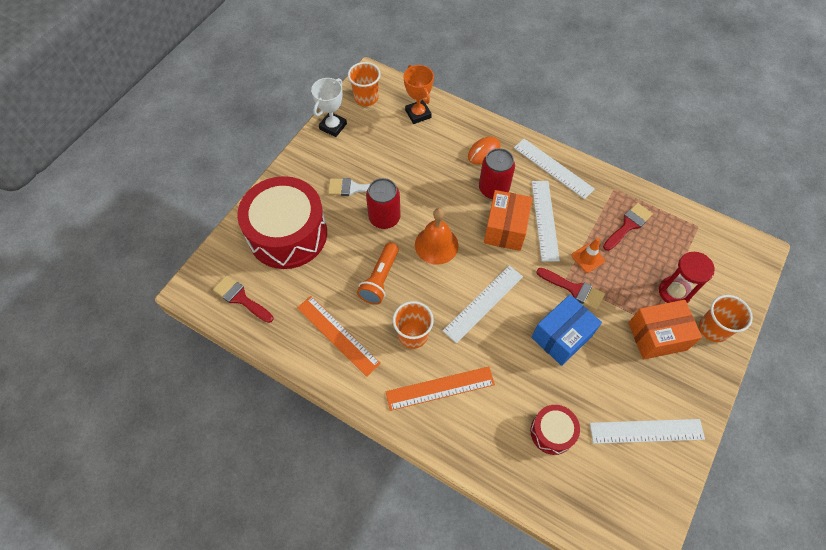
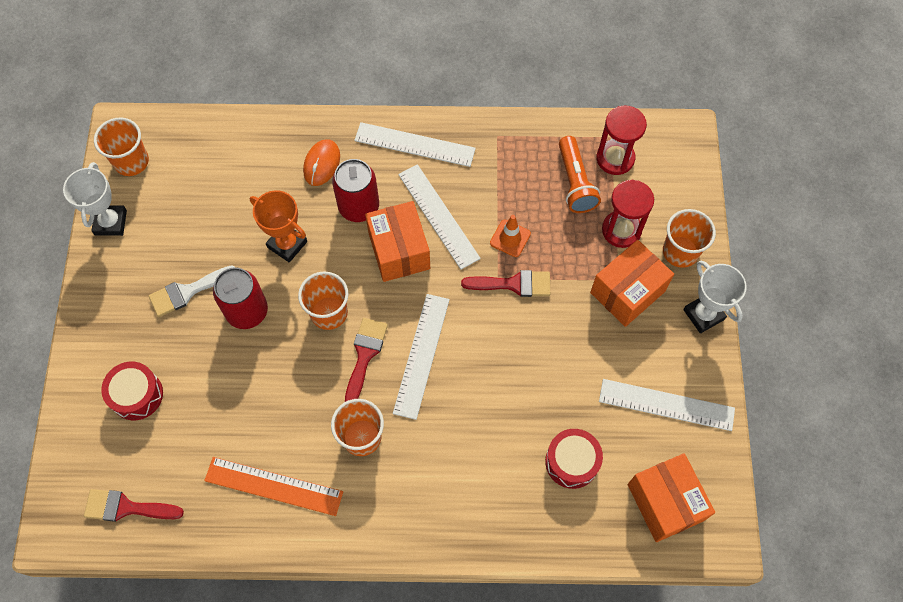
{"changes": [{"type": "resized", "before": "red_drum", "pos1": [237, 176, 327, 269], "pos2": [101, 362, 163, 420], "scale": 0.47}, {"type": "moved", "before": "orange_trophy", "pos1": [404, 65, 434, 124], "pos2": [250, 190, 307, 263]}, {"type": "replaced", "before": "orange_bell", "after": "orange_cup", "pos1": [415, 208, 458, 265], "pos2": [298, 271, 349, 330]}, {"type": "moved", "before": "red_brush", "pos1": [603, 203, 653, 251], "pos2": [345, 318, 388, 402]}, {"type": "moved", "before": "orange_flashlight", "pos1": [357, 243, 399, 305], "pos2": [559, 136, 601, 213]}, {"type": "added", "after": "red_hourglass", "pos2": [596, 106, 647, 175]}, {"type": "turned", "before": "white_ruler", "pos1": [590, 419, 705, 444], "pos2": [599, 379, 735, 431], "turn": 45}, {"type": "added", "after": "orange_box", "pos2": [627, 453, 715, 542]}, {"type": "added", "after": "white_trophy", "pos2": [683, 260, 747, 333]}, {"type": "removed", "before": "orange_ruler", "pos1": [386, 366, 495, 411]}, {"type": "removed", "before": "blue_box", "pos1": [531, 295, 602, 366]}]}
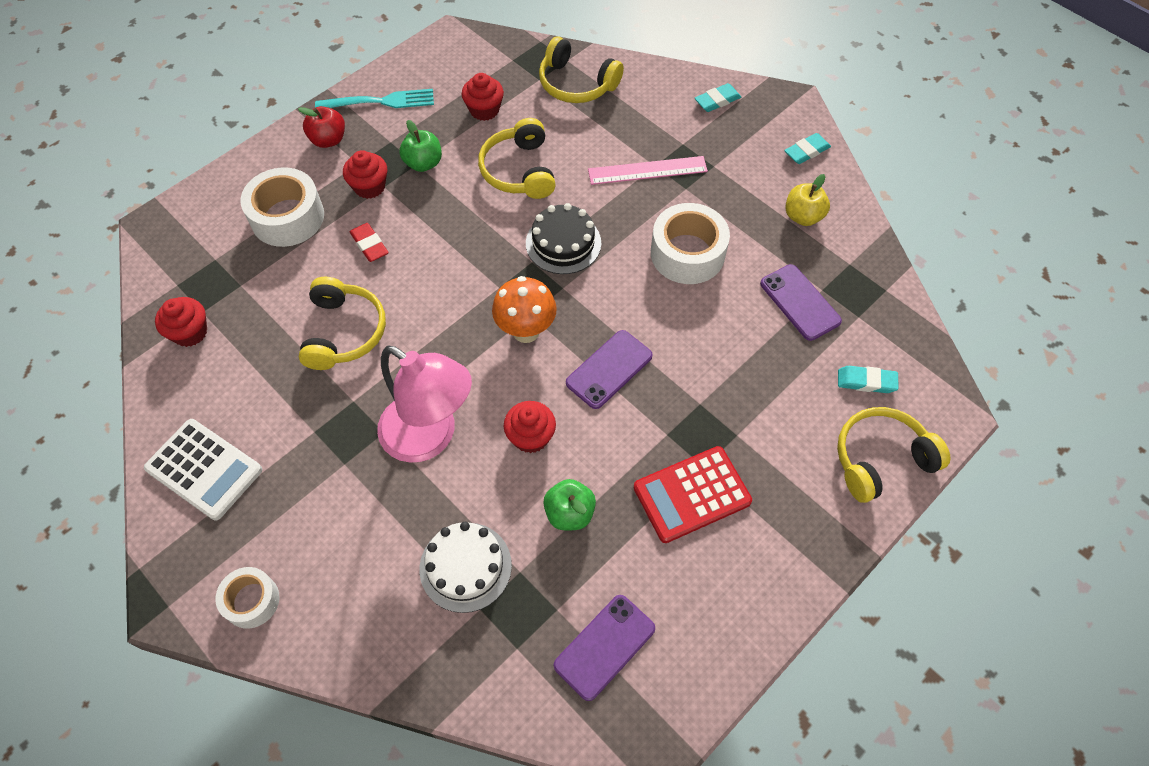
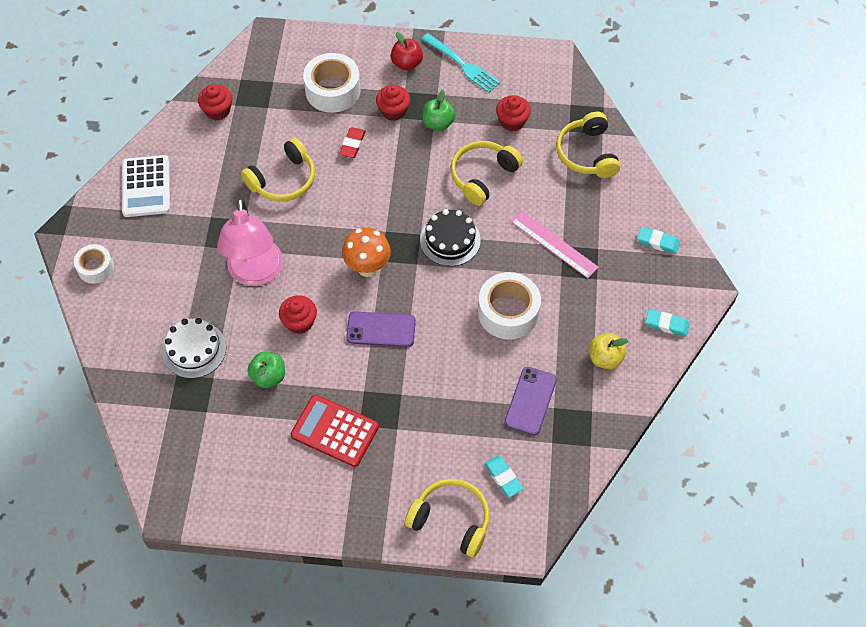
{"changes": [{"type": "removed", "before": "purple_phone", "pos1": [554, 595, 655, 701]}]}
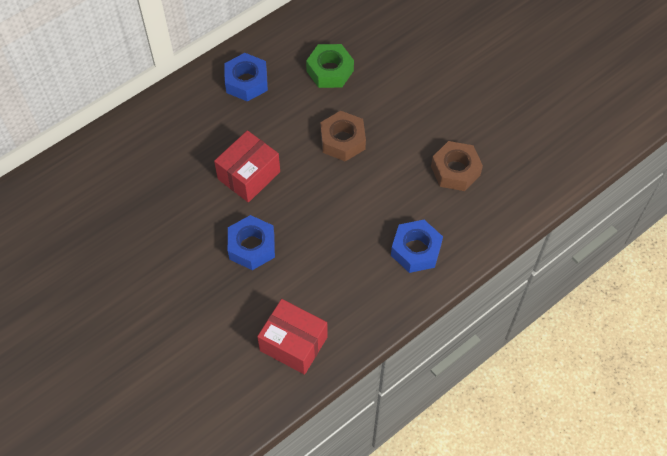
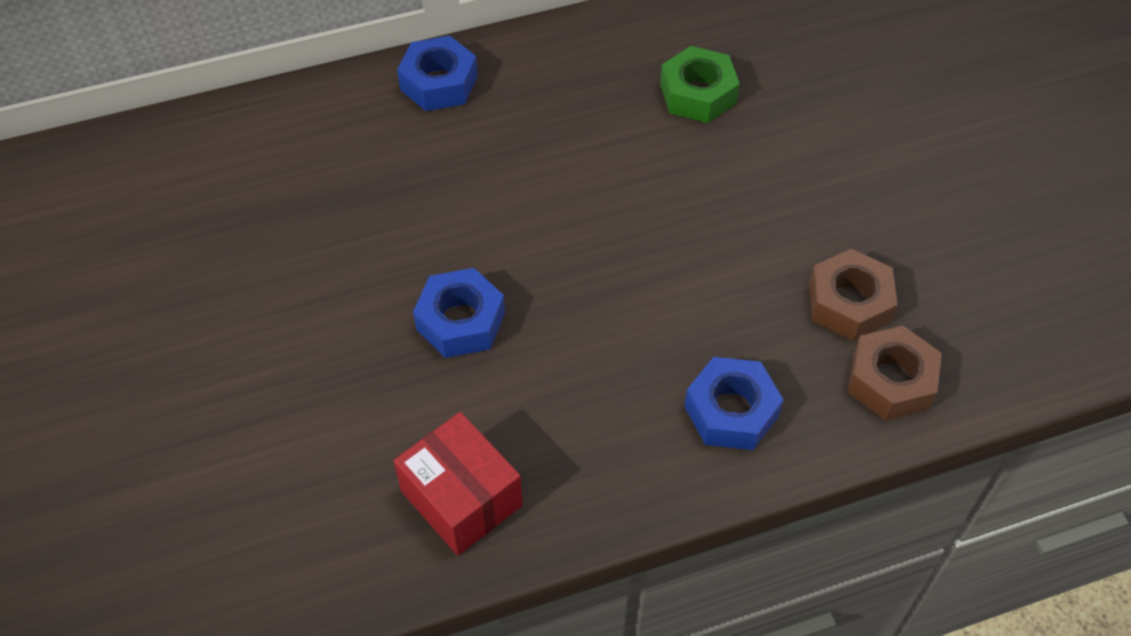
{"changes": [{"type": "moved", "before": "blue_nut", "pos1": [224, 53, 268, 101], "pos2": [397, 36, 478, 111]}, {"type": "moved", "before": "brown_nut", "pos1": [320, 111, 366, 161], "pos2": [848, 326, 942, 421]}, {"type": "removed", "before": "red_box", "pos1": [214, 130, 280, 202]}]}
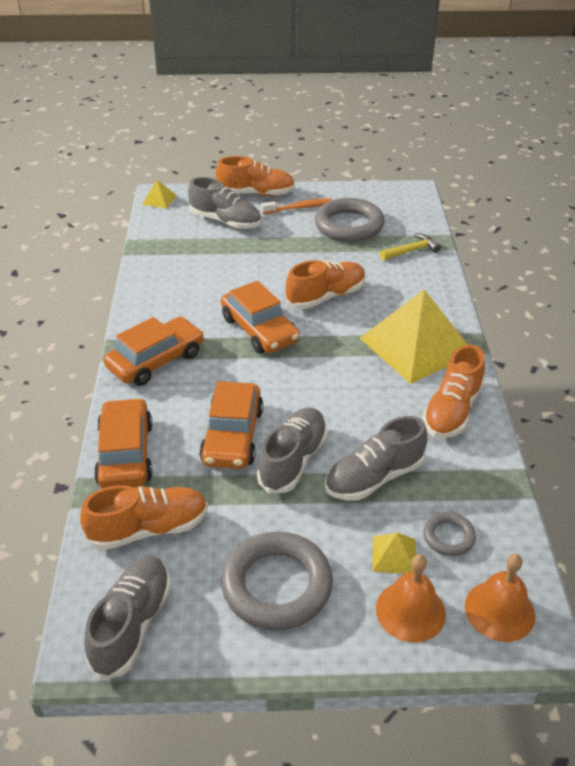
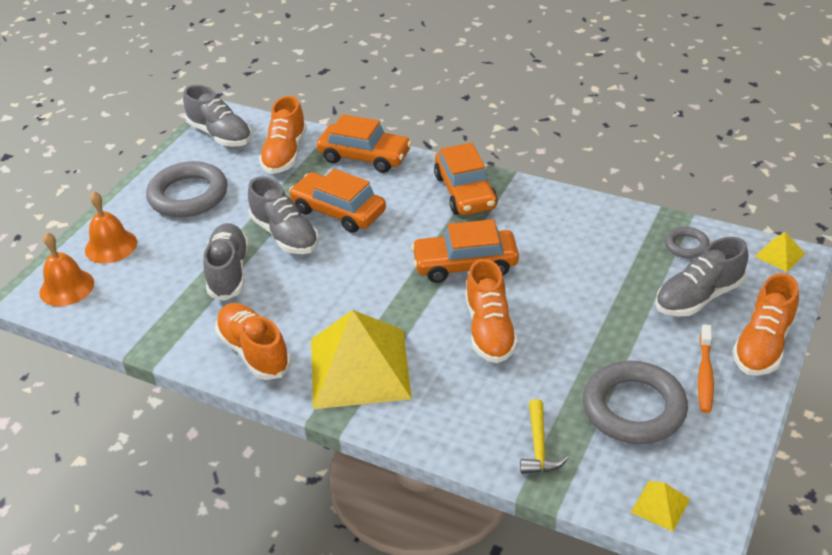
{"changes": [{"type": "moved", "before": "yellow_pyramid", "pos1": [373, 532, 416, 574], "pos2": [631, 481, 690, 532]}, {"type": "moved", "before": "grey_ring", "pos1": [423, 512, 476, 556], "pos2": [665, 227, 710, 258]}]}
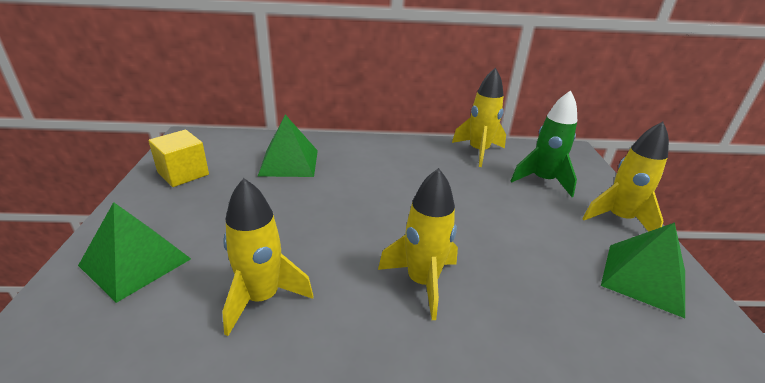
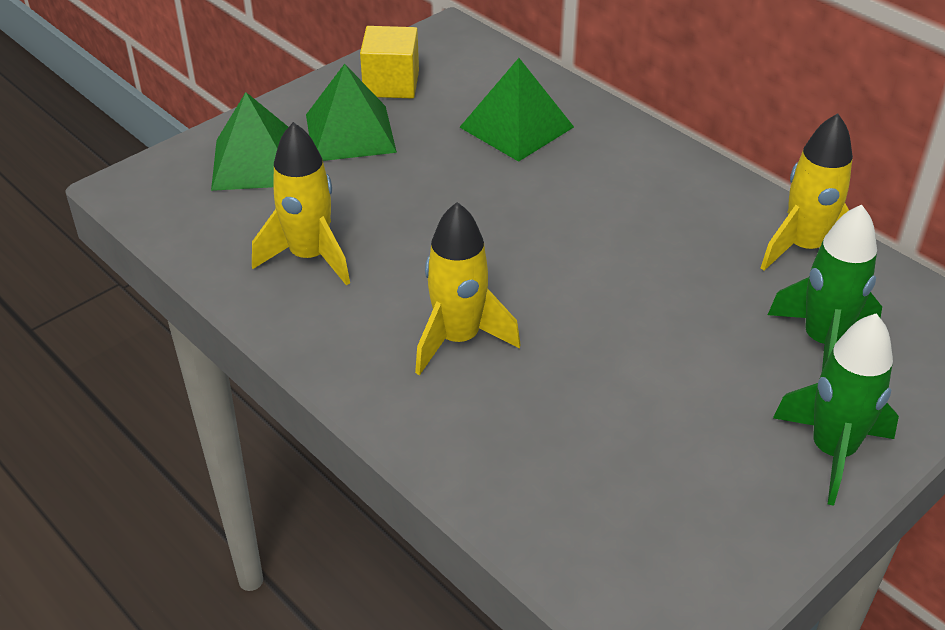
{"changes": [{"type": "moved", "before": "green_pyramid", "pos1": [601, 222, 685, 318], "pos2": [306, 64, 397, 161]}, {"type": "recoloured", "before": "yellow_rocket", "after": "green_rocket", "pos1": [582, 122, 669, 232], "pos2": [773, 313, 899, 506]}]}
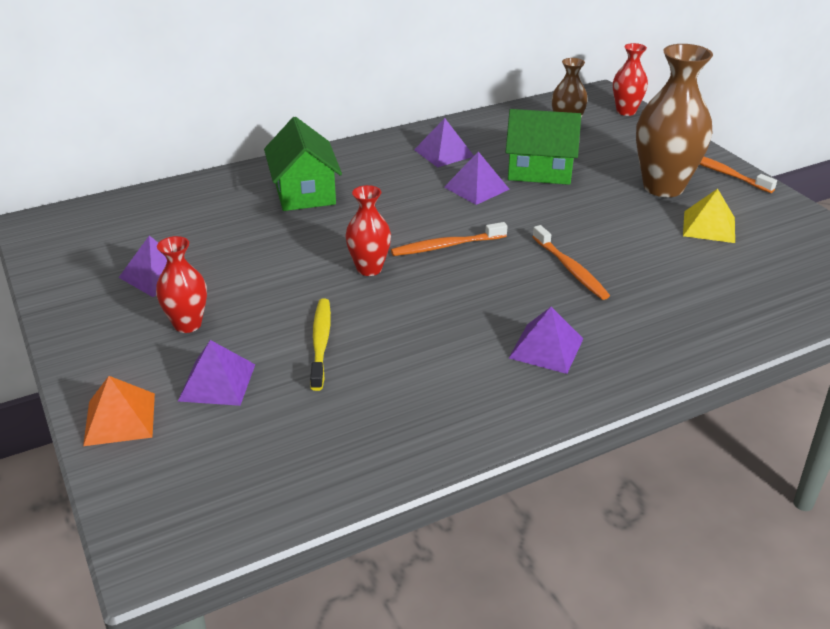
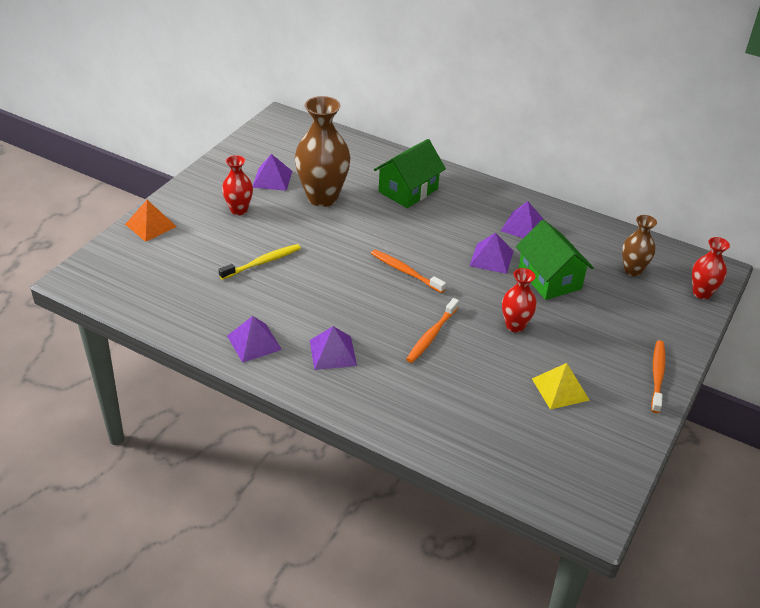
{"changes": [{"type": "moved", "before": "purple_pyramid", "pos1": [178, 340, 255, 406], "pos2": [227, 316, 282, 363]}, {"type": "moved", "before": "brown_vase", "pos1": [636, 44, 713, 197], "pos2": [295, 96, 350, 207]}, {"type": "moved", "before": "red_vase", "pos1": [345, 185, 391, 276], "pos2": [502, 268, 537, 333]}]}
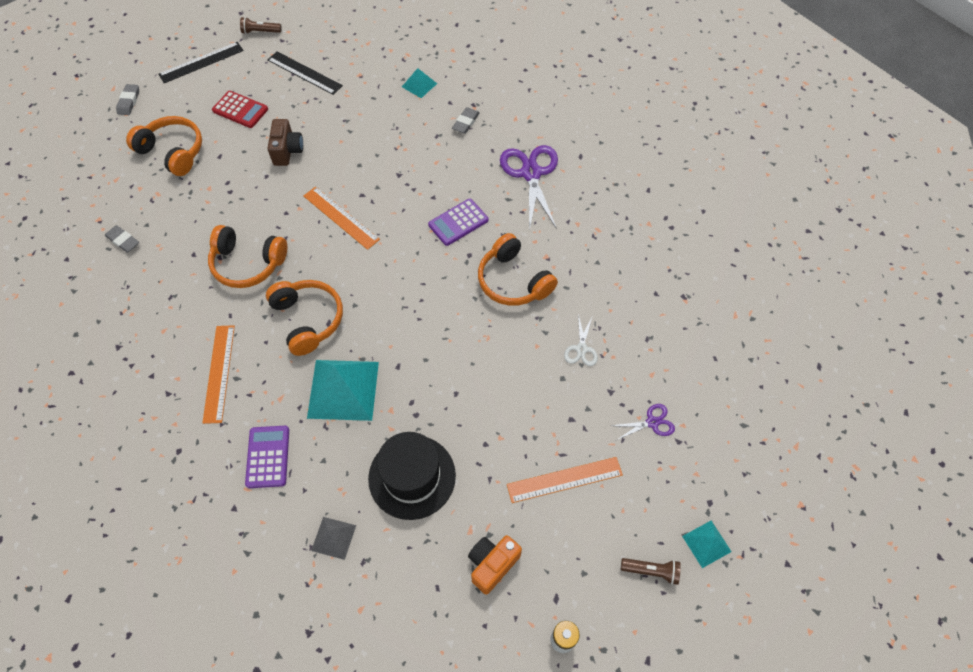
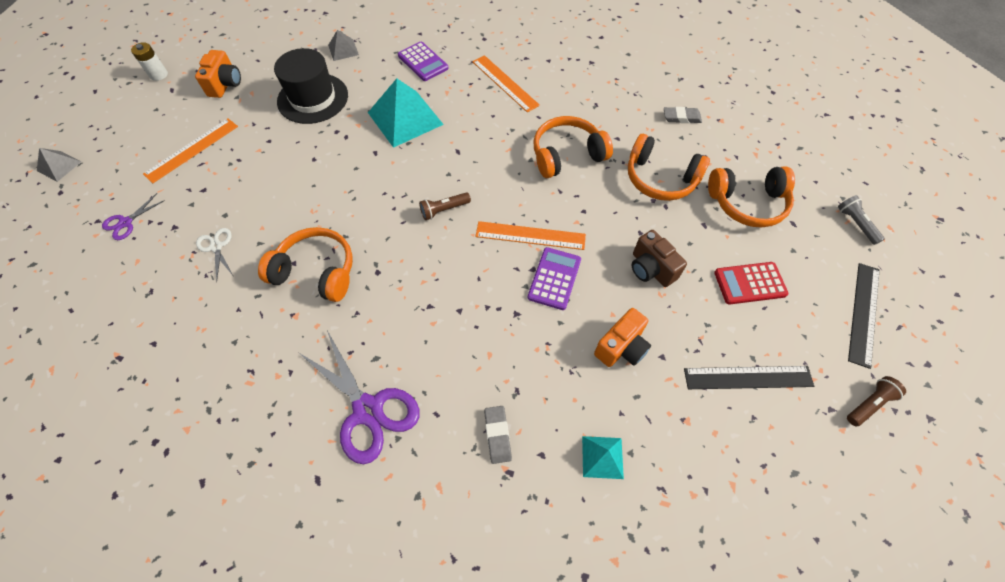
{"changes": [{"type": "recoloured", "before": "turquoise_pyramid", "after": "grey_pyramid", "pos1": [682, 521, 732, 568], "pos2": [37, 148, 82, 182]}, {"type": "moved", "before": "brown_flashlight", "pos1": [621, 558, 681, 585], "pos2": [419, 192, 471, 220]}, {"type": "moved", "before": "purple_calculator", "pos1": [428, 199, 488, 246], "pos2": [528, 247, 581, 310]}, {"type": "added", "after": "orange_camera", "pos2": [594, 308, 651, 367]}, {"type": "moved", "before": "orange_headphones", "pos1": [266, 280, 343, 356], "pos2": [628, 134, 710, 201]}, {"type": "replaced", "before": "grey_eraser", "after": "grey_flashlight", "pos1": [116, 84, 139, 115], "pos2": [838, 195, 885, 245]}]}
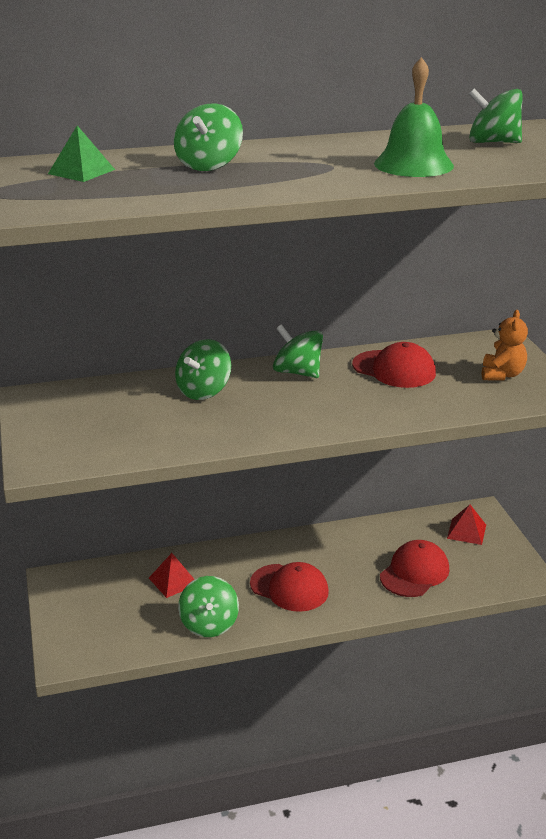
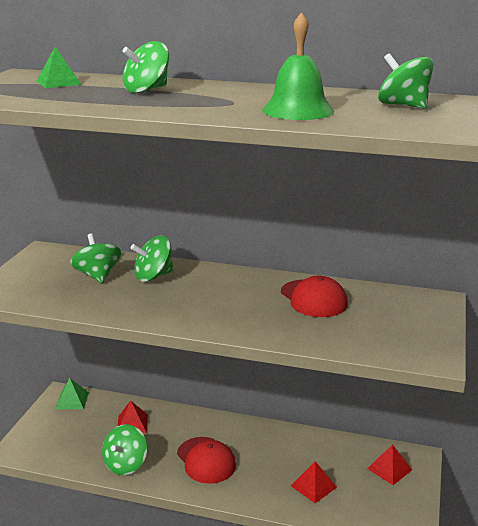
{"changes": [{"type": "added", "after": "green_pyramid", "pos2": [55, 378, 89, 409]}, {"type": "moved", "before": "green_spinning_top", "pos1": [273, 324, 323, 378], "pos2": [70, 233, 121, 283]}, {"type": "replaced", "before": "red_cap", "after": "red_pyramid", "pos1": [380, 540, 449, 597], "pos2": [291, 461, 337, 503]}, {"type": "removed", "before": "orange_teddy_bear", "pos1": [482, 310, 528, 380]}]}
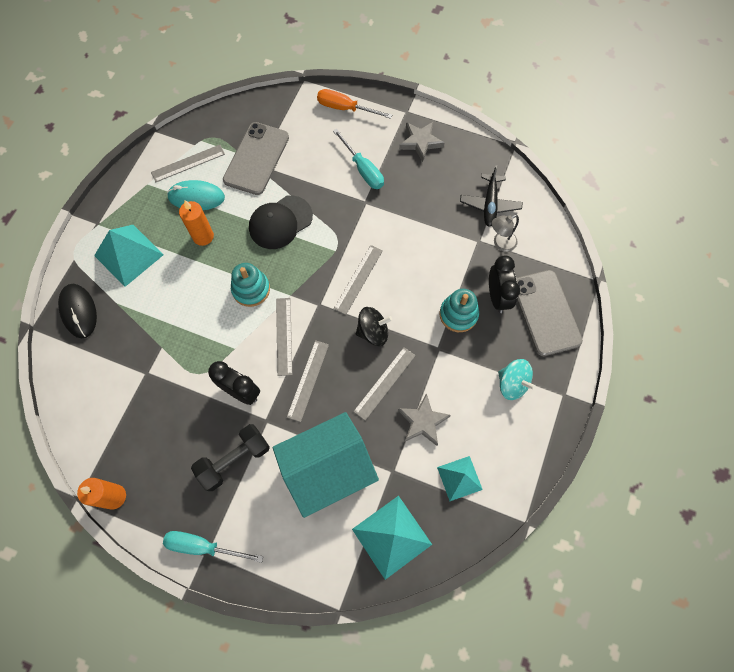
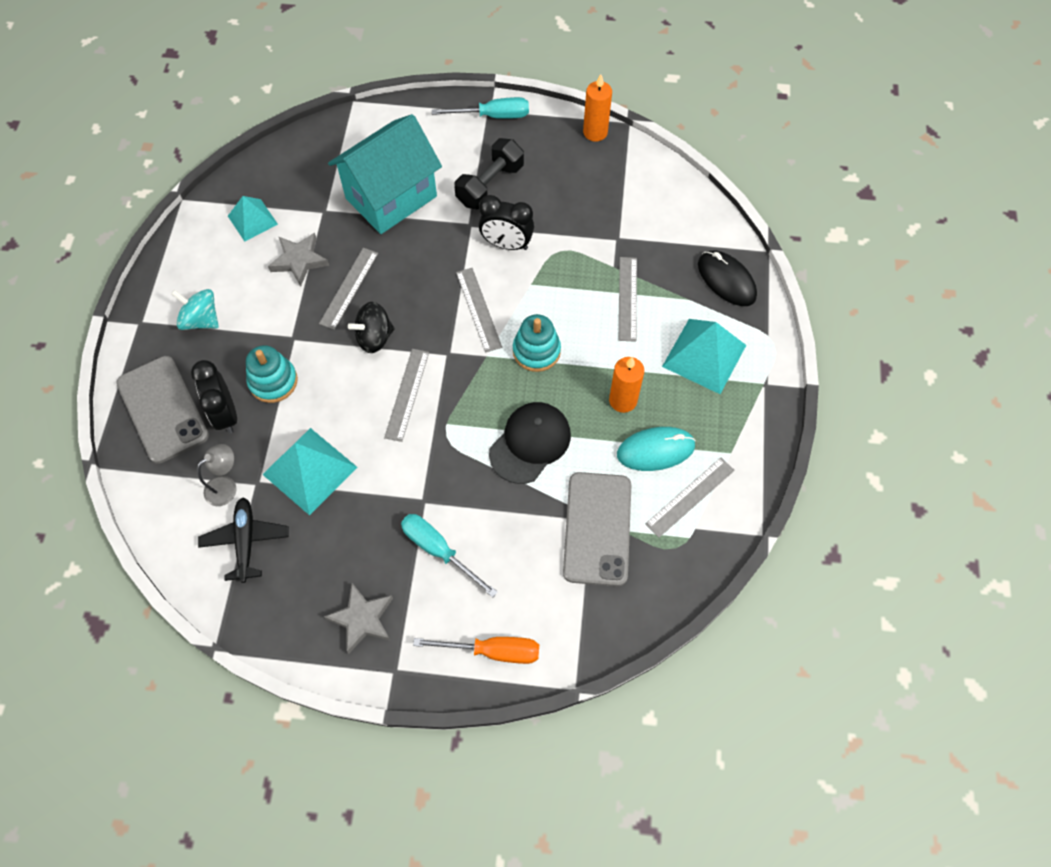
{"changes": [{"type": "moved", "before": "turquoise_pyramid", "pos1": [352, 496, 432, 580], "pos2": [262, 428, 357, 515]}, {"type": "moved", "before": "grey_ruler", "pos1": [287, 340, 329, 422], "pos2": [619, 257, 637, 342]}]}
